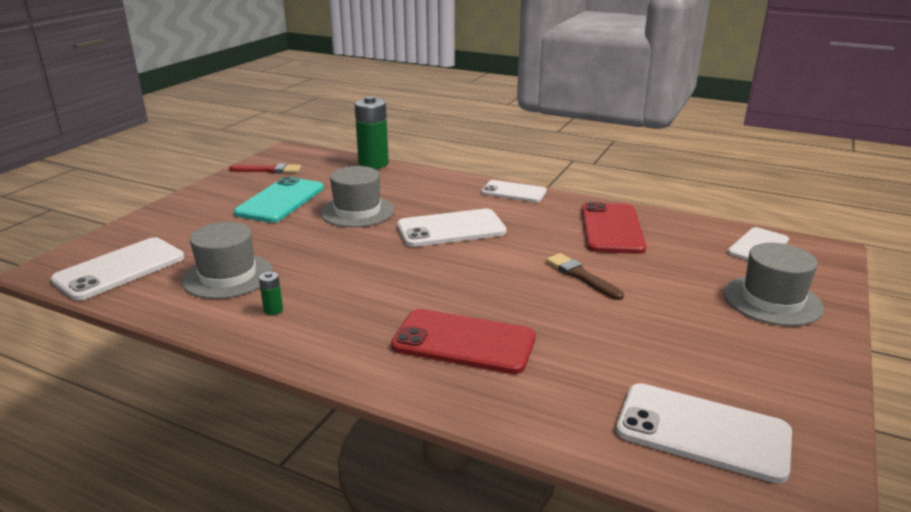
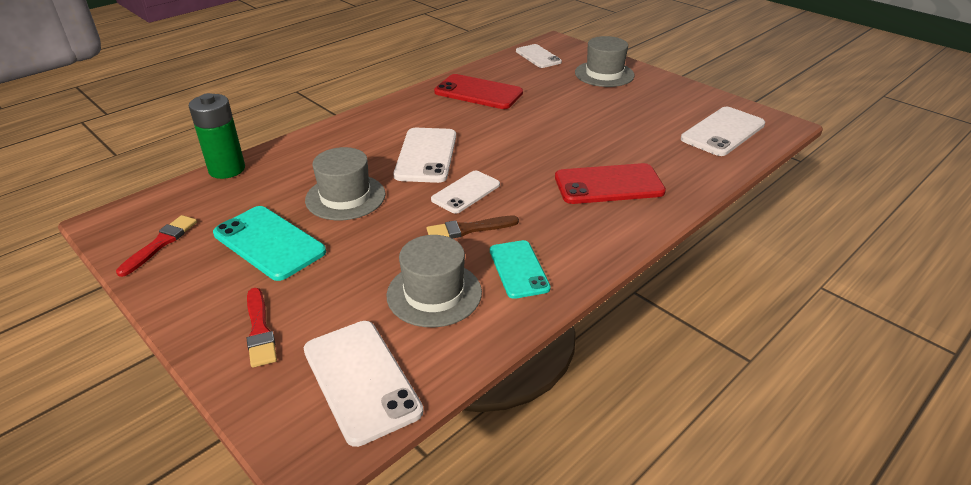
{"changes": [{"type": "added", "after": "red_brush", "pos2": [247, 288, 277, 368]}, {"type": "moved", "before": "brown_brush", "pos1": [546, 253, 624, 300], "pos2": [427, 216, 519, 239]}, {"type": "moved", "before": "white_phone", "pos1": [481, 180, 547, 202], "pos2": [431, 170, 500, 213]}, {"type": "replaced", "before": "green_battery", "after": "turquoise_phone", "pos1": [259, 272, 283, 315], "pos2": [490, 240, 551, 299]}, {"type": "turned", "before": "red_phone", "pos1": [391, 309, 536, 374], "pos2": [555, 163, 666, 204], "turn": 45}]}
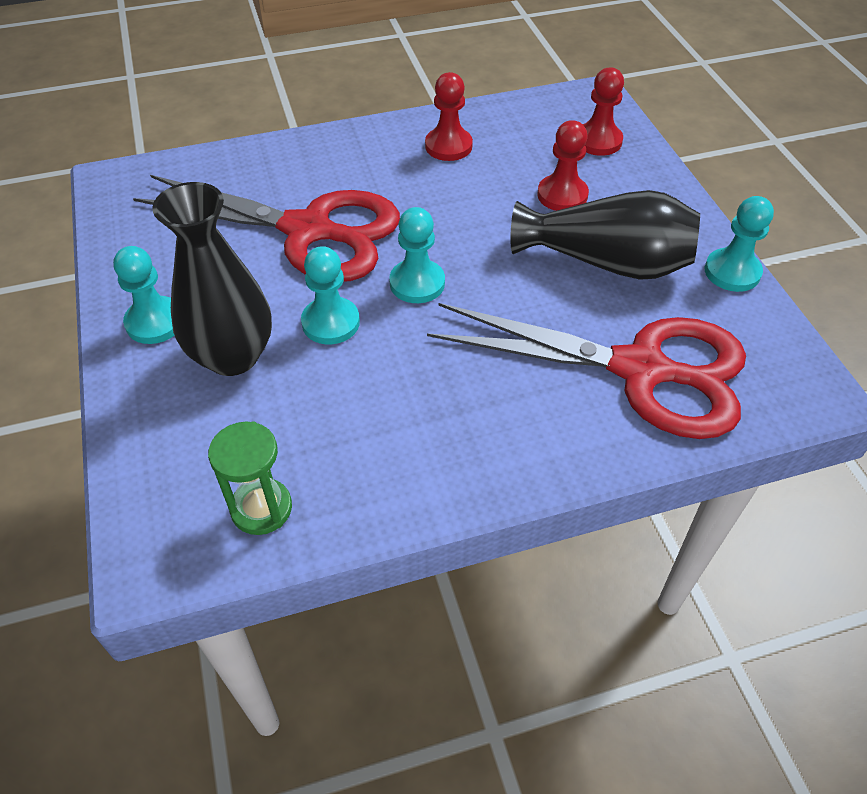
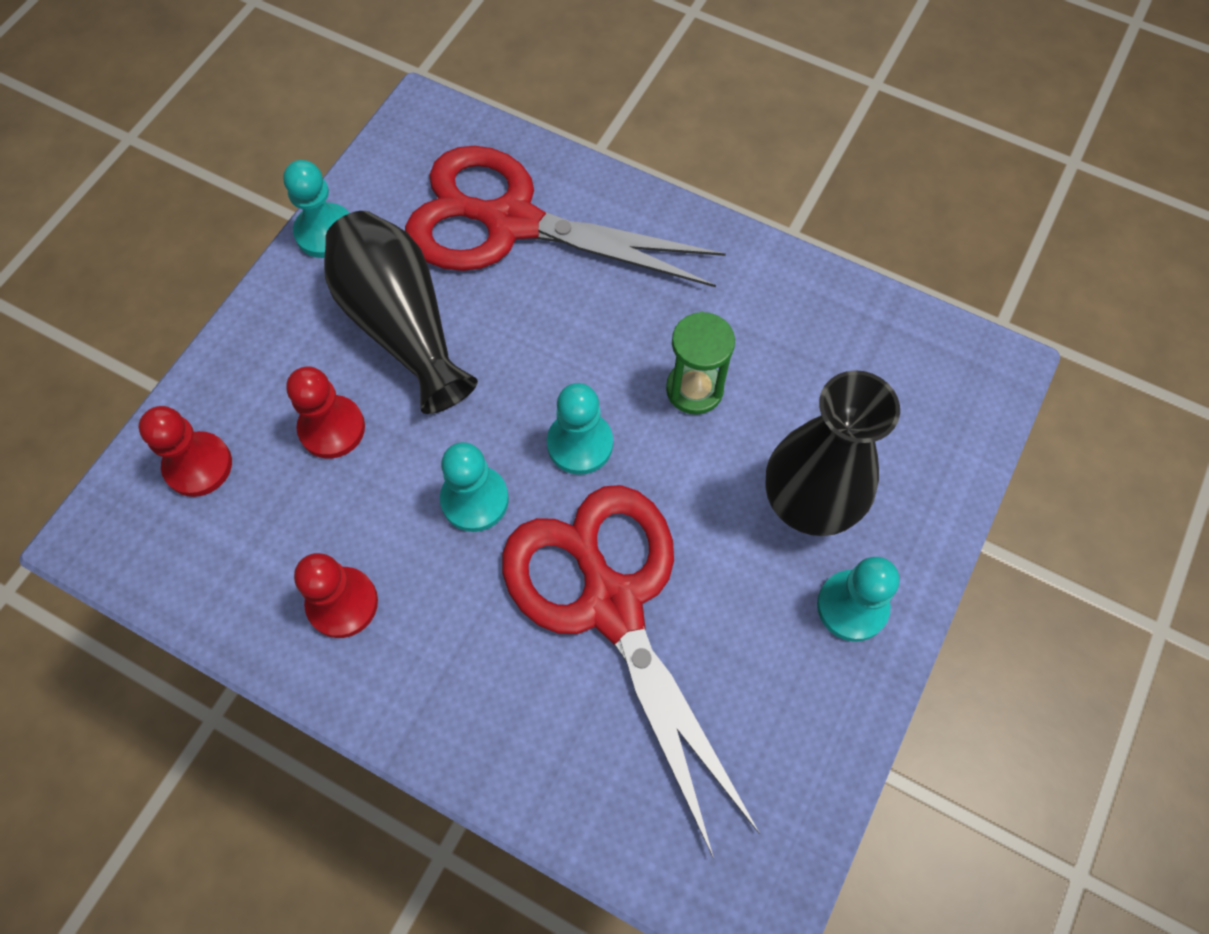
{"changes": [{"type": "turned", "before": "red_scissors", "pos1": [427, 303, 746, 439], "pos2": [405, 146, 726, 287], "turn": -45}, {"type": "moved", "before": "turquoise_pawn", "pos1": [301, 246, 360, 344], "pos2": [440, 442, 509, 532]}, {"type": "moved", "before": "green_hourglass", "pos1": [208, 422, 292, 535], "pos2": [666, 312, 735, 415]}]}
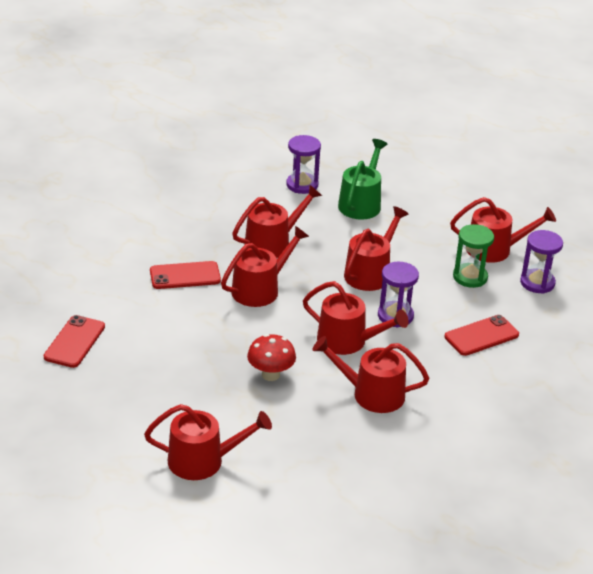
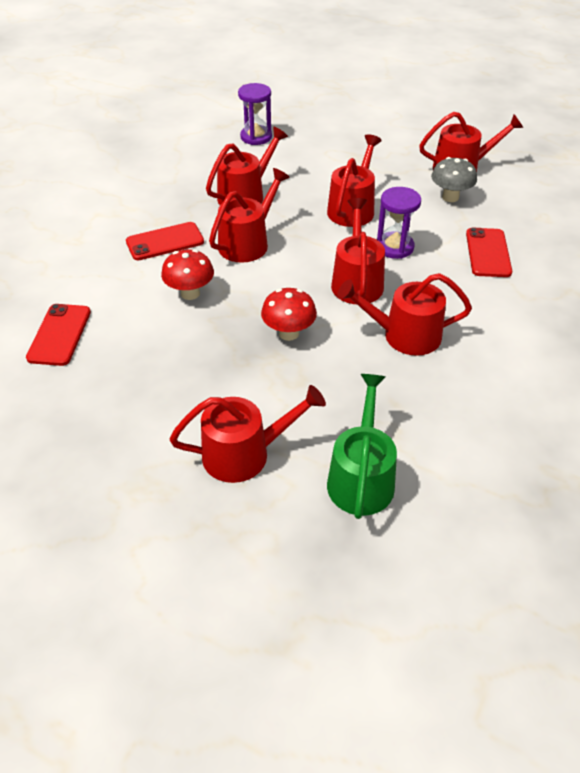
{"changes": [{"type": "added", "after": "red_mushroom", "pos2": [161, 249, 214, 300]}, {"type": "moved", "before": "green_watering_can", "pos1": [338, 139, 388, 220], "pos2": [327, 374, 397, 519]}, {"type": "turned", "before": "red_watering_can", "pos1": [303, 281, 409, 355], "pos2": [331, 198, 385, 304], "turn": -105}, {"type": "replaced", "before": "green_hourglass", "after": "grey_mushroom", "pos1": [453, 224, 494, 288], "pos2": [431, 157, 477, 202]}, {"type": "turned", "before": "red_phone", "pos1": [444, 315, 519, 356], "pos2": [466, 228, 512, 277], "turn": -45}, {"type": "removed", "before": "purple_hourglass", "pos1": [520, 230, 563, 294]}]}
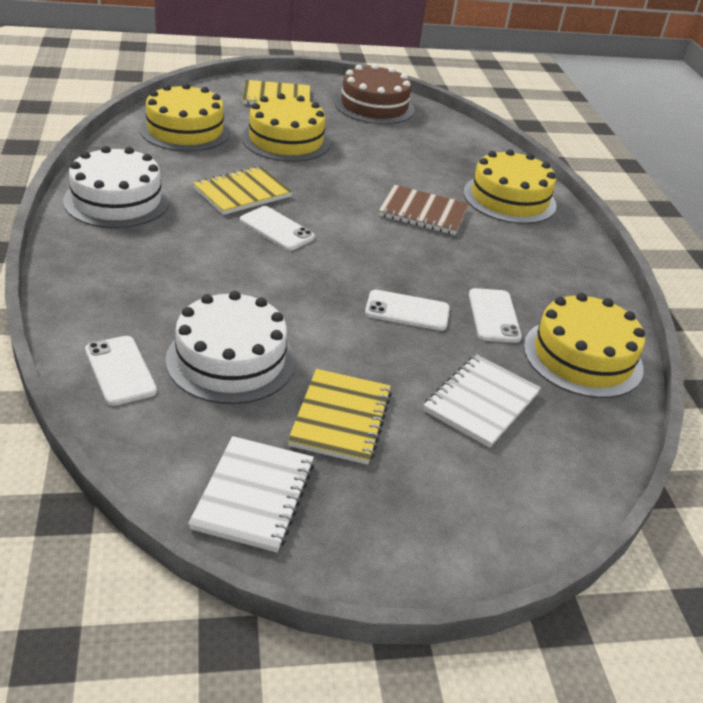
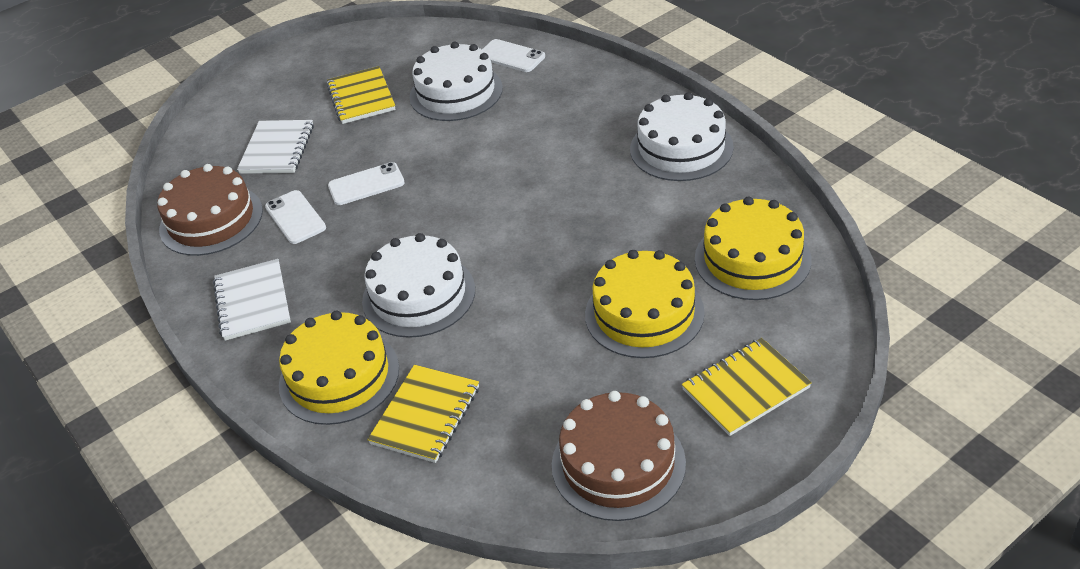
{"changes": [{"type": "recoloured", "before": "yellow_cake", "after": "brown_cake", "pos1": [524, 293, 645, 398], "pos2": [157, 164, 263, 256]}, {"type": "moved", "before": "white_notebook", "pos1": [188, 436, 314, 552], "pos2": [213, 259, 291, 341]}, {"type": "replaced", "before": "brown_notebook", "after": "white_cake", "pos1": [379, 185, 469, 235], "pos2": [362, 233, 475, 338]}, {"type": "moved", "before": "yellow_notebook", "pos1": [193, 166, 293, 215], "pos2": [367, 365, 479, 463]}, {"type": "removed", "before": "white_phone", "pos1": [240, 206, 315, 251]}]}
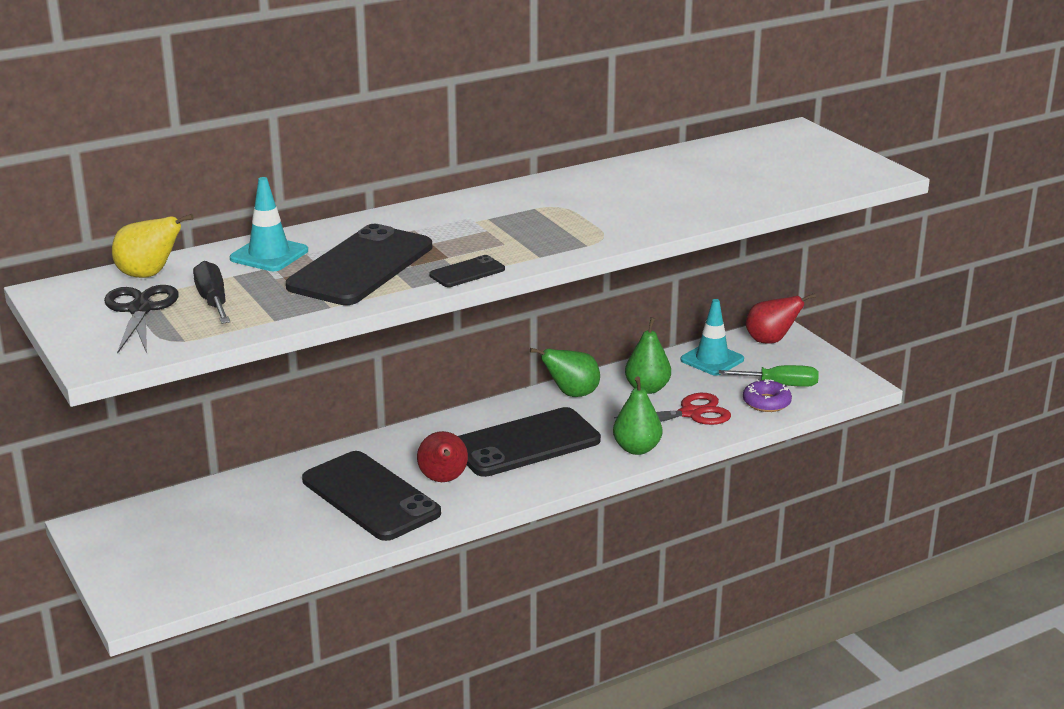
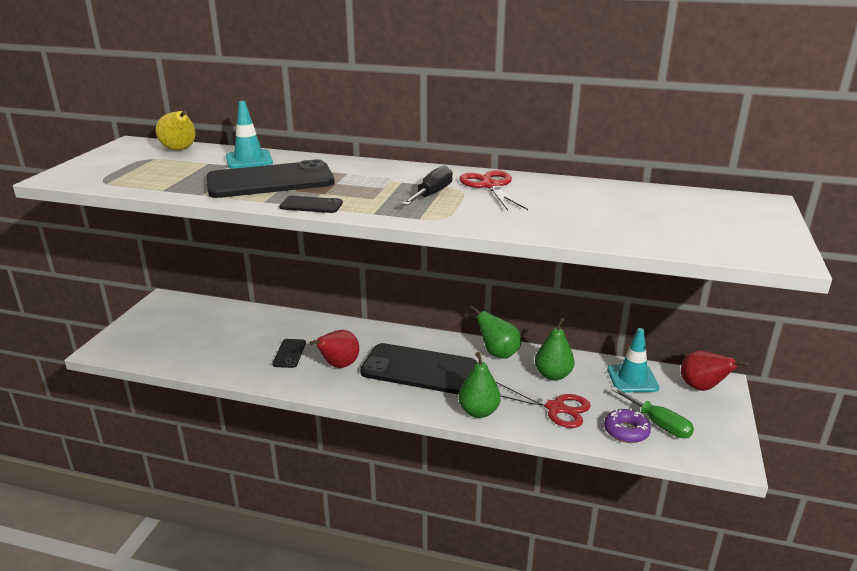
{"changes": [{"type": "resized", "before": "black_phone", "pos1": [302, 451, 441, 541], "pos2": [272, 339, 306, 368], "scale": 0.45}, {"type": "moved", "before": "black_screwdriver", "pos1": [193, 261, 230, 324], "pos2": [402, 165, 453, 205]}, {"type": "added", "after": "red_scissors", "pos2": [459, 170, 528, 211]}, {"type": "removed", "before": "black_scissors", "pos1": [104, 285, 179, 354]}]}
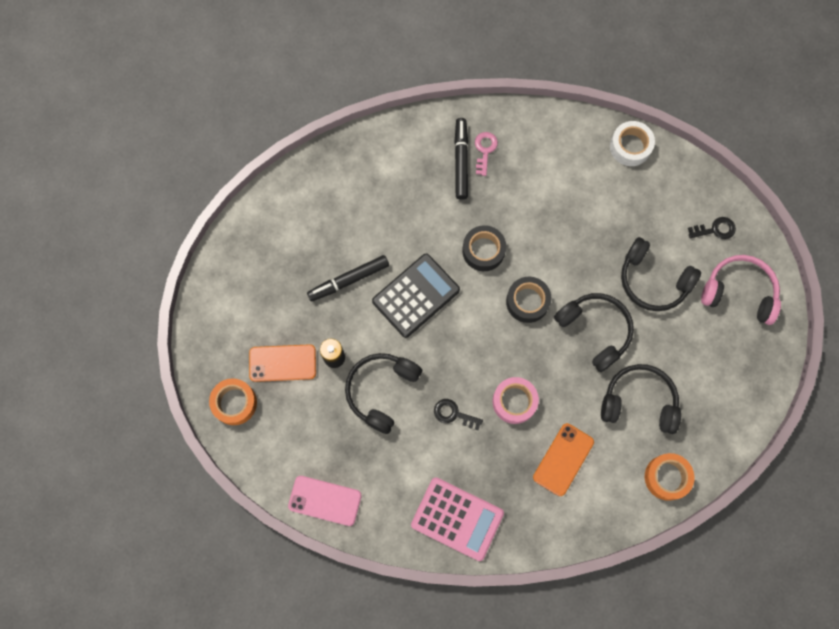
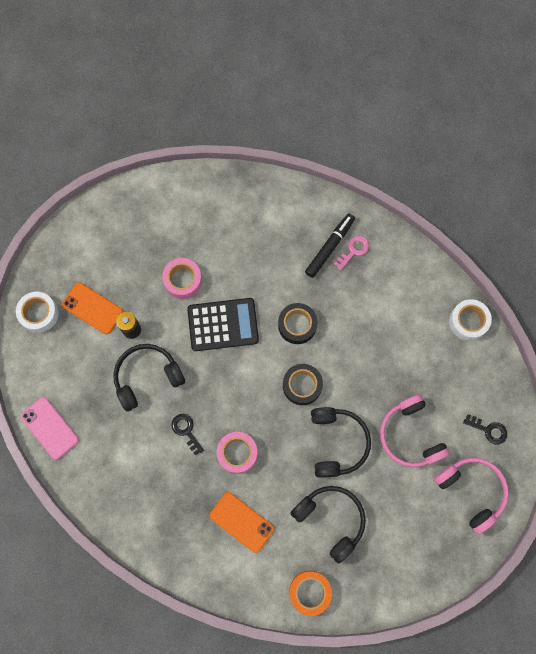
{"changes": [{"type": "recoloured", "before": "orange_tape", "after": "white_tape", "pos1": [209, 378, 257, 425], "pos2": [16, 291, 59, 333]}, {"type": "replaced", "before": "black_marker", "after": "pink_tape", "pos1": [307, 255, 389, 302], "pos2": [162, 258, 202, 299]}, {"type": "turned", "before": "orange_phone", "pos1": [533, 423, 594, 496], "pos2": [210, 492, 274, 553], "turn": 60}, {"type": "recoloured", "before": "black_headphones", "after": "pink_headphones", "pos1": [621, 237, 701, 311], "pos2": [380, 394, 450, 467]}, {"type": "removed", "before": "pink_calculator", "pos1": [411, 477, 504, 561]}]}
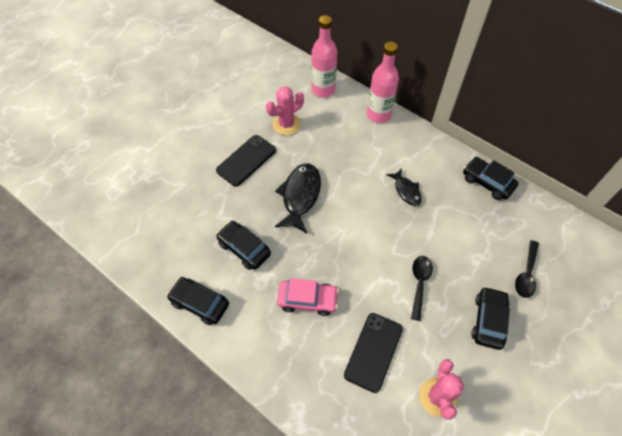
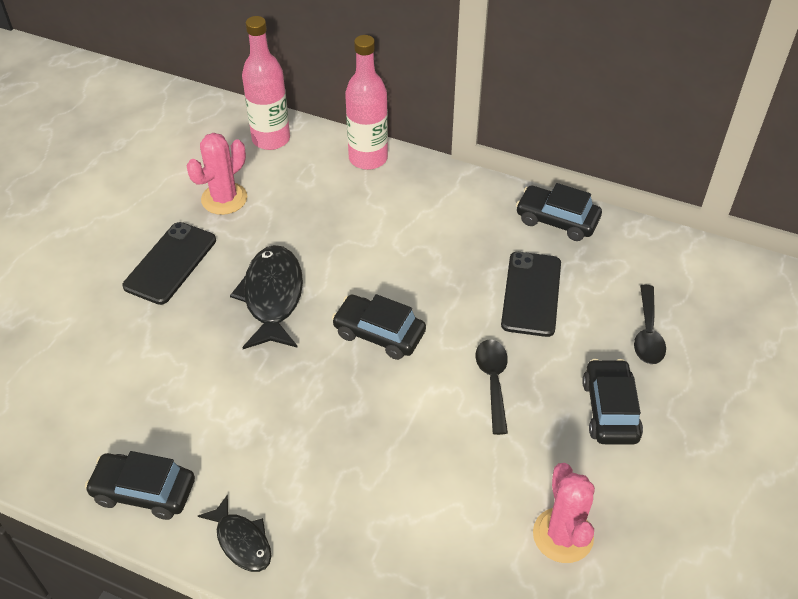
{"changes": [{"type": "moved", "before": "black_fish", "pos1": [386, 168, 422, 206], "pos2": [198, 494, 271, 572]}, {"type": "moved", "before": "black_car", "pos1": [216, 221, 271, 270], "pos2": [332, 294, 426, 360]}, {"type": "moved", "before": "black_phone", "pos1": [344, 313, 403, 393], "pos2": [501, 252, 561, 337]}, {"type": "removed", "before": "pink_car", "pos1": [277, 278, 339, 316]}]}
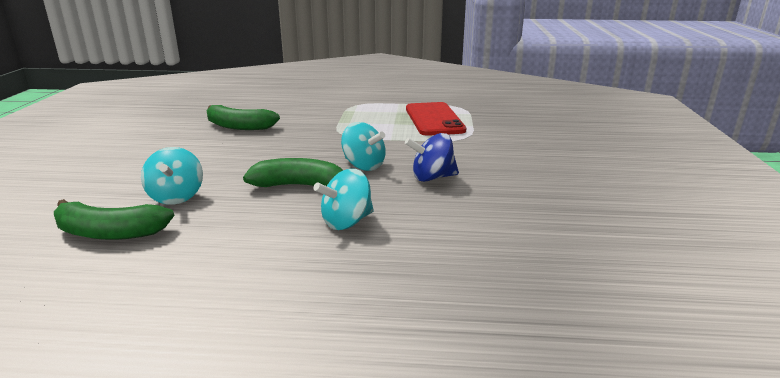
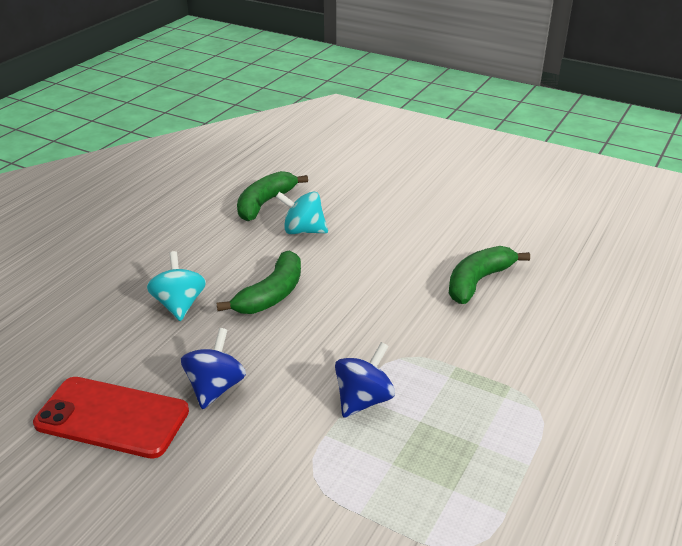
{"changes": [{"type": "moved", "before": "red_phone", "pos1": [406, 102, 466, 136], "pos2": [33, 377, 189, 459]}, {"type": "added", "after": "blue_spinning_top", "pos2": [335, 342, 395, 418]}, {"type": "removed", "before": "turquoise_spinning_top", "pos1": [341, 122, 386, 171]}]}
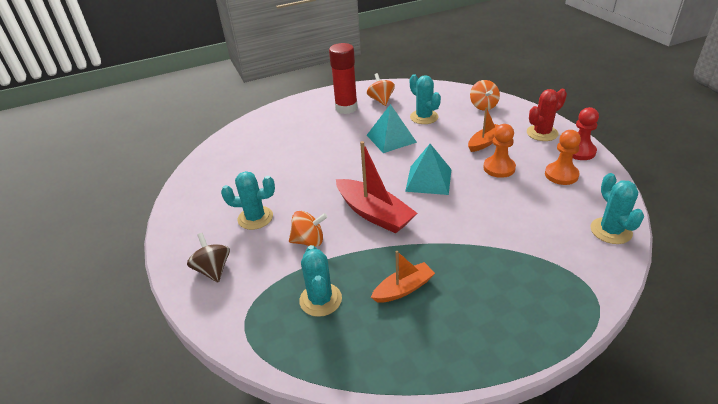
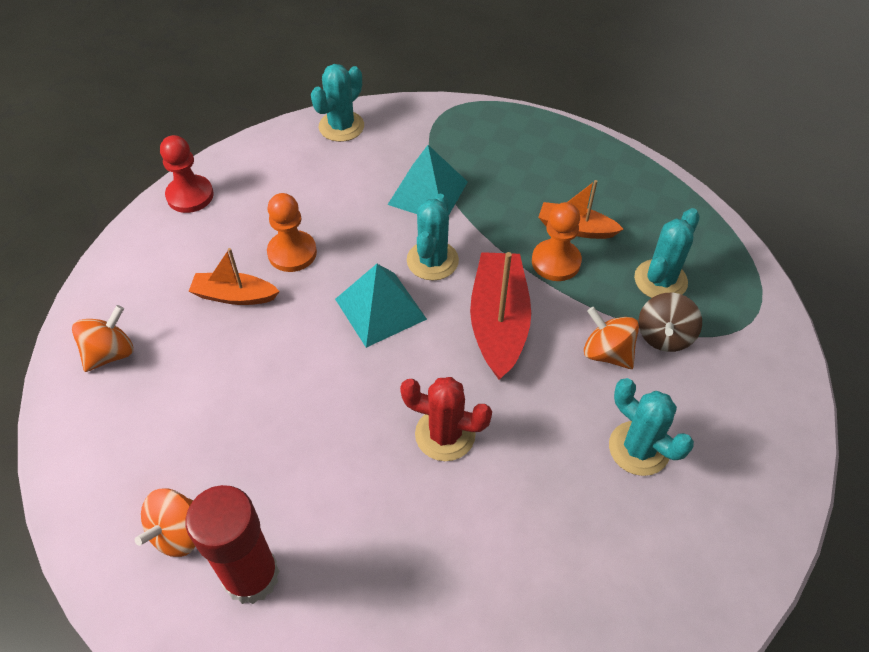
{"changes": [{"type": "moved", "before": "turquoise_pyramid", "pos1": [367, 104, 417, 153], "pos2": [388, 145, 468, 215]}, {"type": "moved", "before": "red_cactus", "pos1": [527, 89, 567, 141], "pos2": [400, 377, 492, 461]}, {"type": "moved", "before": "turquoise_cactus", "pos1": [410, 74, 441, 124], "pos2": [407, 194, 459, 281]}, {"type": "moved", "before": "orange_pawn", "pos1": [545, 130, 581, 185], "pos2": [532, 202, 582, 281]}, {"type": "moved", "before": "brown_spinning_top", "pos1": [187, 233, 230, 283], "pos2": [638, 293, 702, 352]}]}
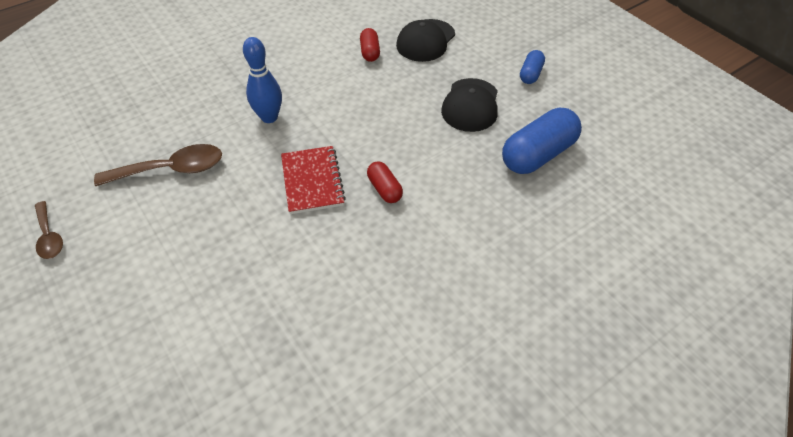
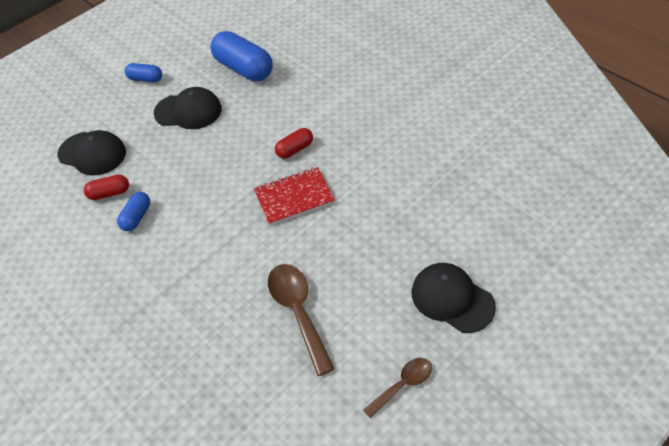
{"changes": [{"type": "added", "after": "blue_capsule", "pos2": [117, 192, 150, 231]}, {"type": "added", "after": "black_cap", "pos2": [412, 263, 496, 333]}, {"type": "removed", "before": "blue_bowling_pin", "pos1": [243, 37, 282, 123]}]}
